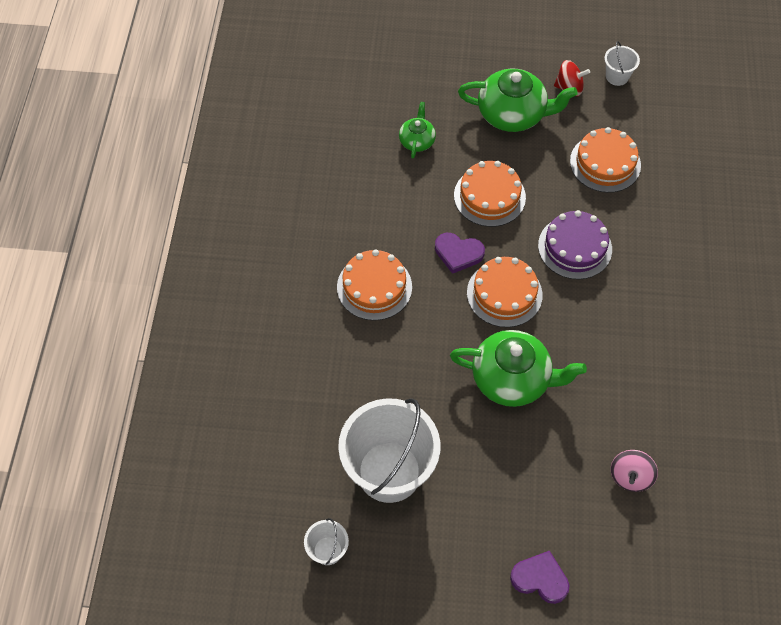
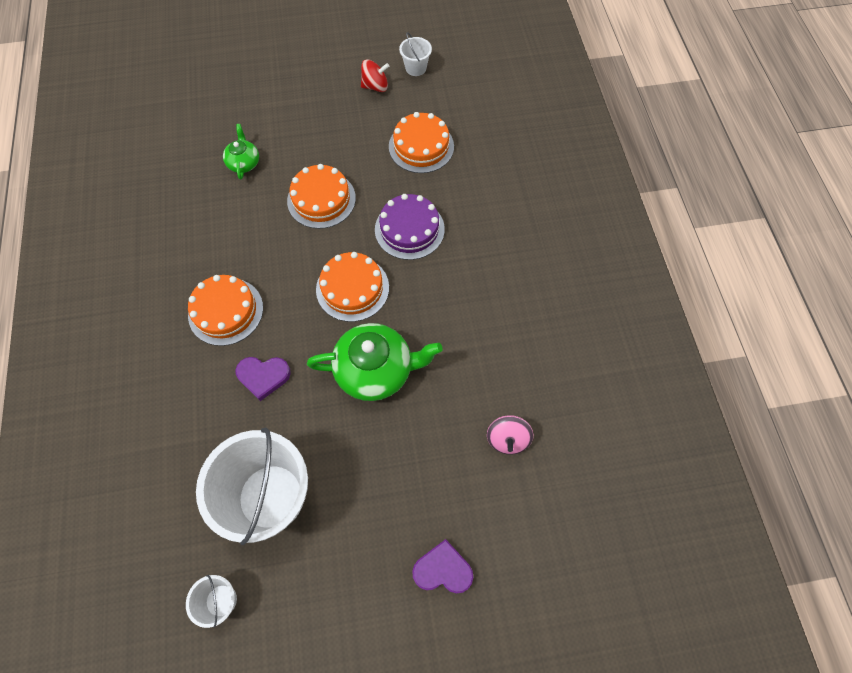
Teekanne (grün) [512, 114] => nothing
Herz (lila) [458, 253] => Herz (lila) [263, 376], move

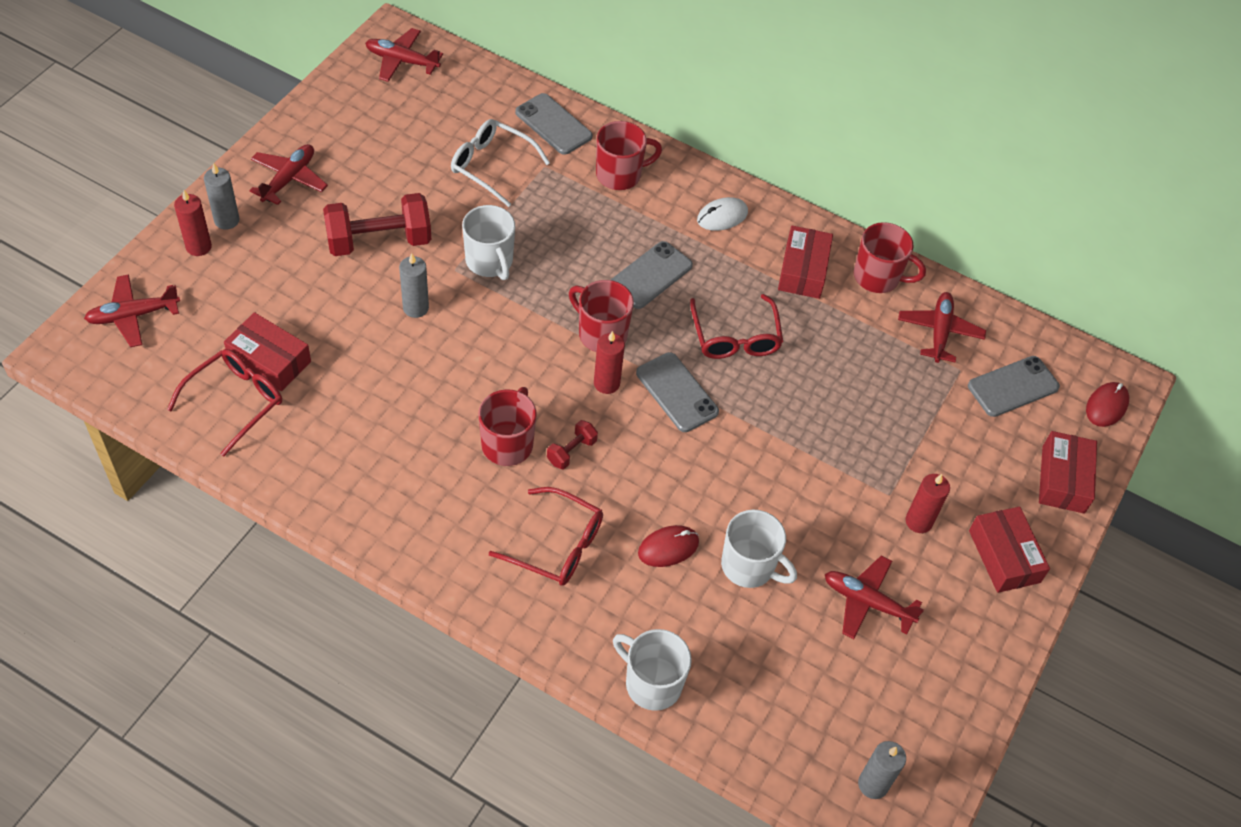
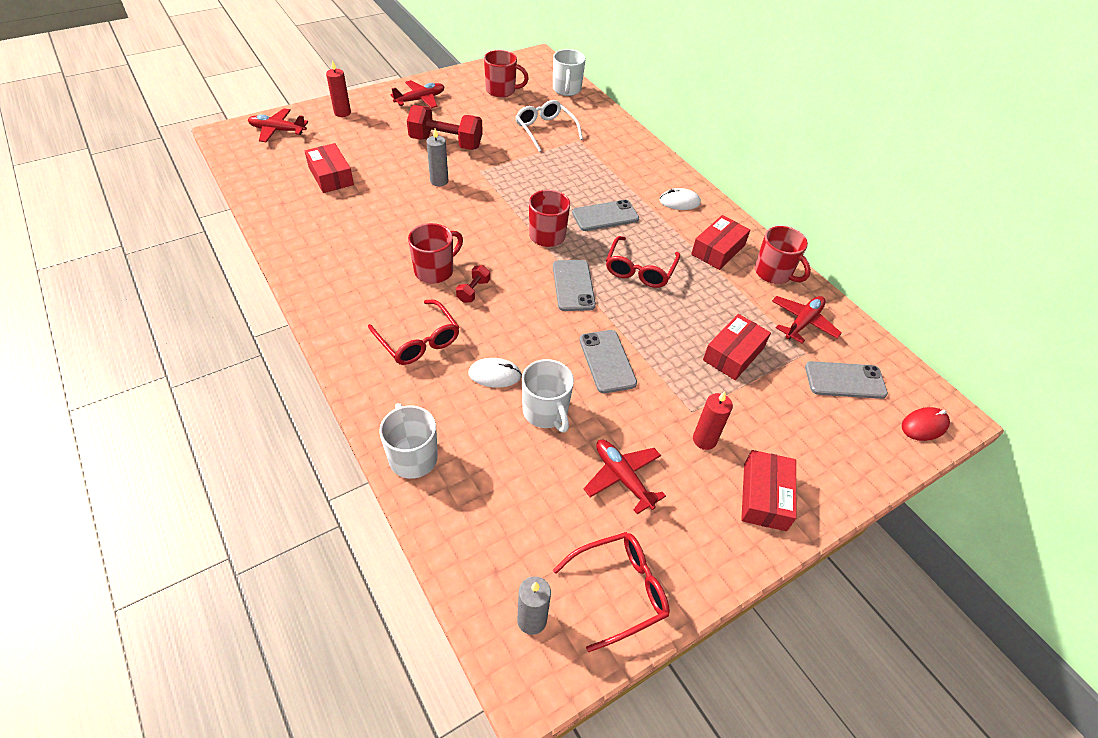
Flugzeug (rot) [402, 61] => nothing
Handy (grau) [553, 124] => Handy (grau) [607, 361], move
Tasse (rot) [620, 175] => Tasse (rot) [501, 90], move
Kerze (grau) [226, 220] => nothing
Tasse (weiß) [490, 262] => Tasse (weiß) [566, 90], move
Kerze (rot) [606, 383] => nothing
Brille (rot) [235, 402] => Brille (rot) [619, 590], move
Hantel (rot) [571, 451] => Hantel (rot) [473, 291], 45 degrees counterclockwise
Schachtel (rot) [1063, 479] => Schachtel (rot) [733, 354], move
Computermaus (rot) [668, 547] => Computermaus (weiß) [495, 375]

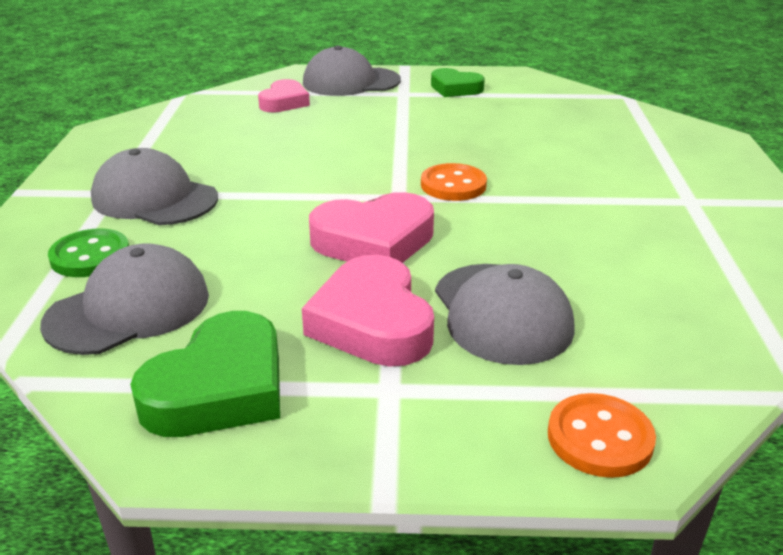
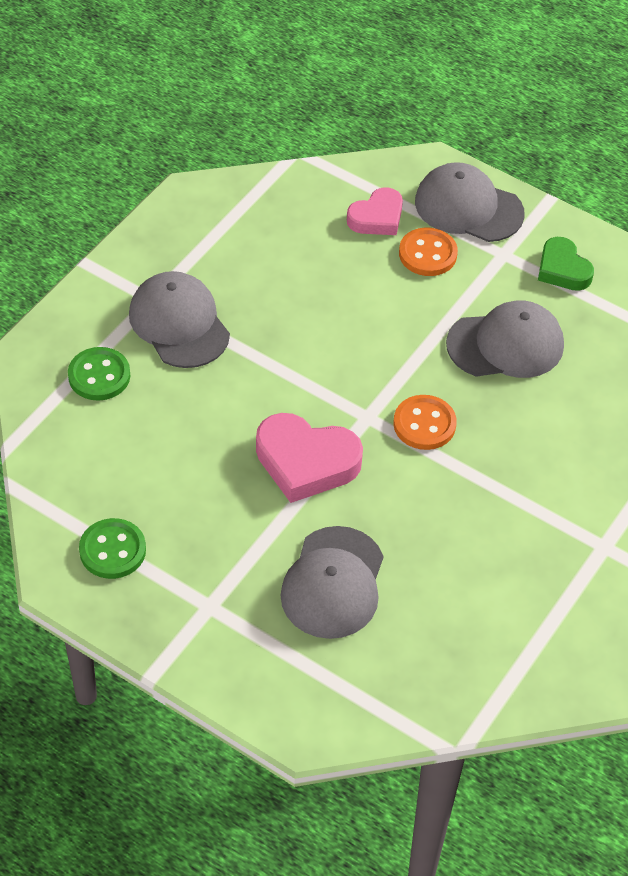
Kappe (grau) [129, 309] => Kappe (grau) [505, 344], move
Herz (rosa) [372, 322] => nothing
Herz (grün) [219, 388] => Knopf (grün) [112, 550]
Knopf (orange) [599, 438] => Knopf (orange) [427, 254], move

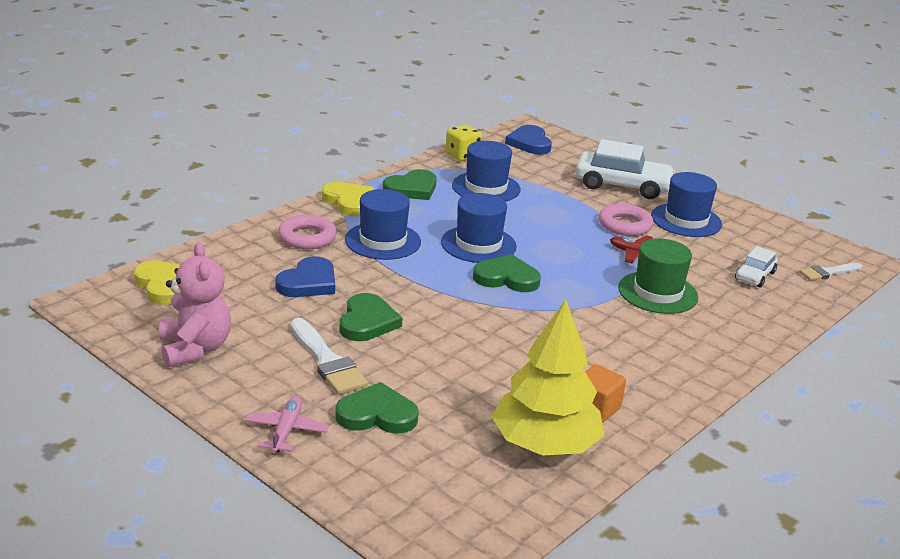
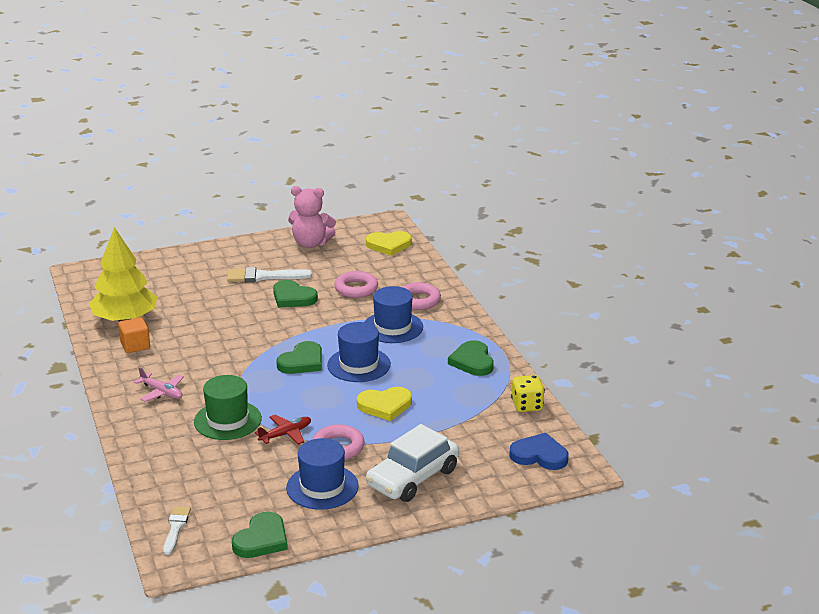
Hut (blau) [486, 187] => nothing
Herz (gelb) [349, 202] => Herz (gelb) [385, 405], move
Auto (weiß) [754, 276] => nothing
Herz (blau) [308, 282] => Ring (rosa) [356, 288]
Herz (grün) [377, 414] => Herz (grün) [261, 539], move
Flugzeug (rosa) [286, 430] => Flugzeug (rosa) [162, 392], move

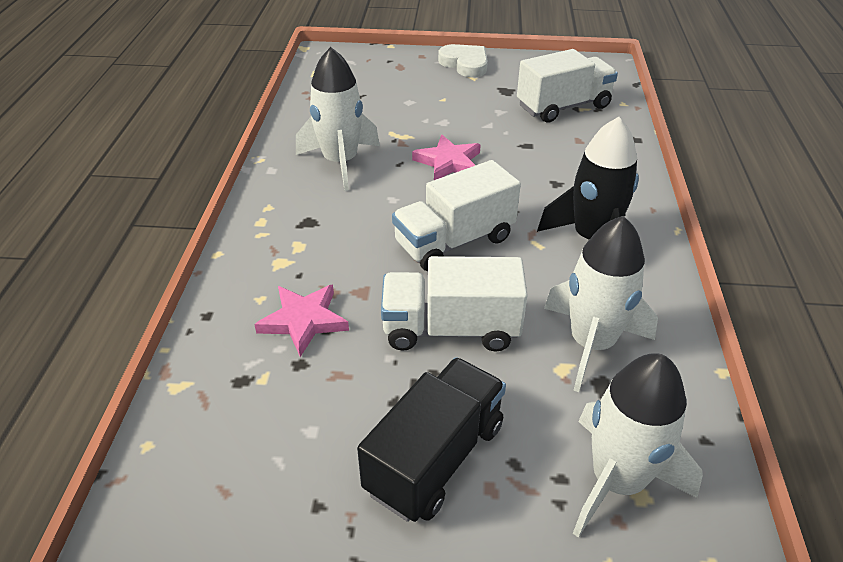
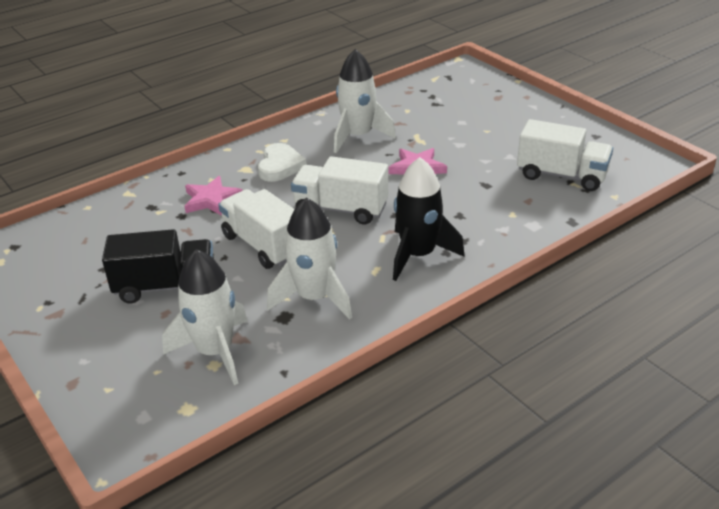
Herz (weiß) [465, 64] => Herz (weiß) [280, 166], move

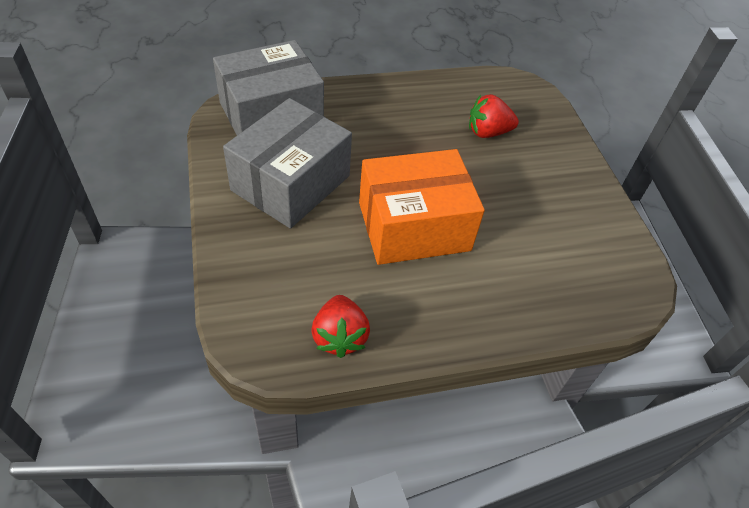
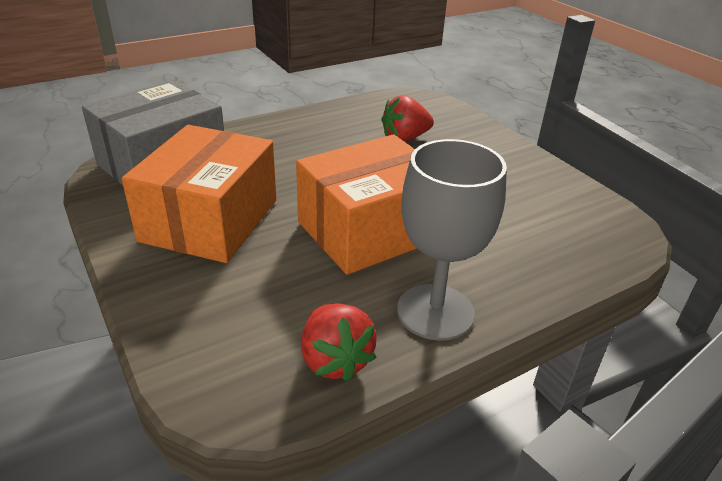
Schachtel (grau) [291, 183] => Schachtel (orange) [210, 220]
nothing => Kelch (grau) [435, 312]

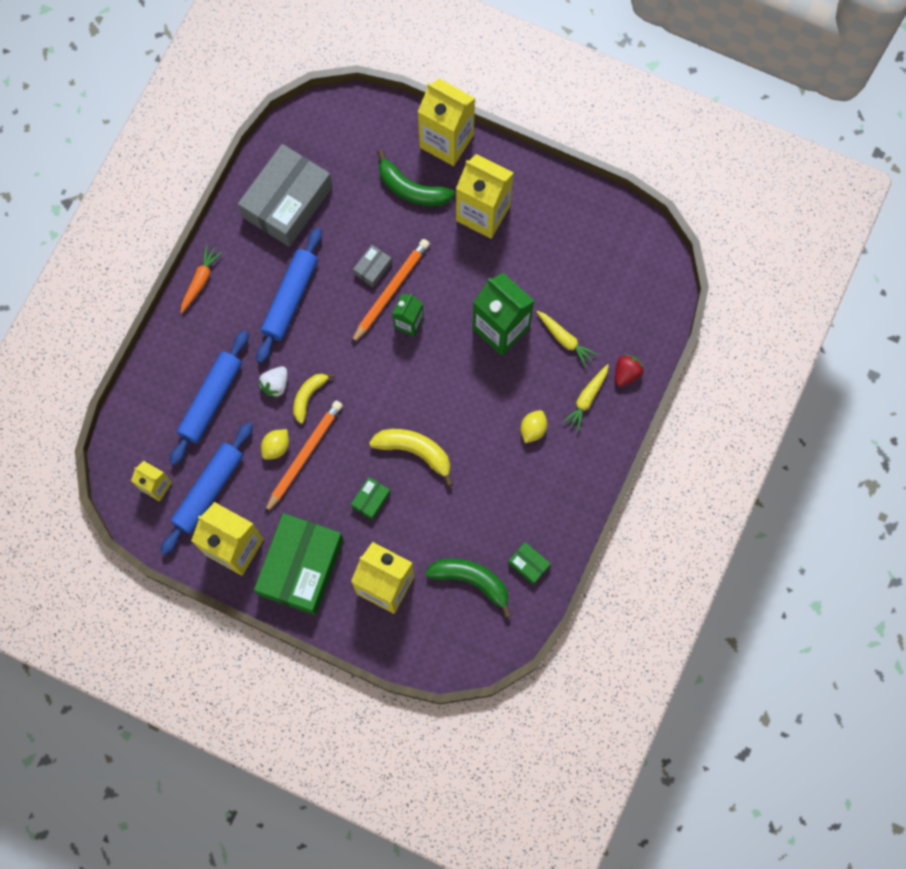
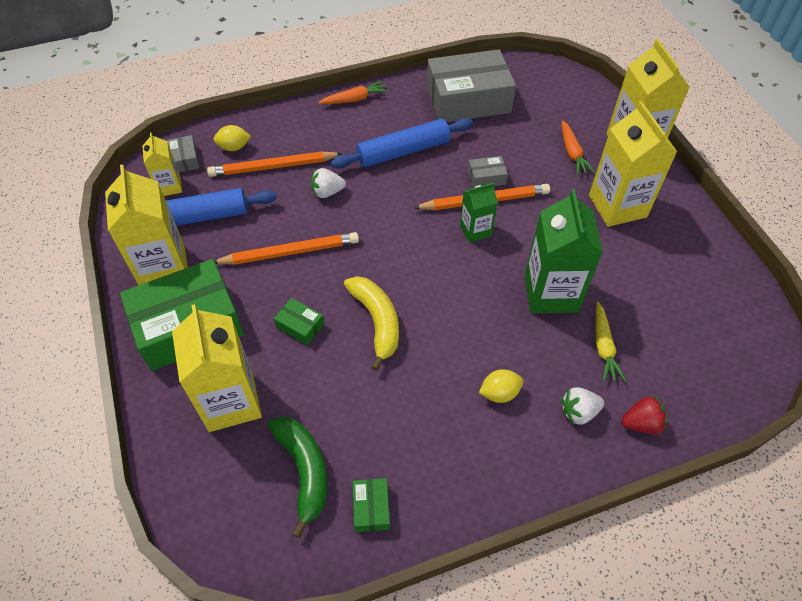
Banane (grün) [411, 189] => Karotte (orange) [572, 153]
Nudelholz (blau) [211, 400] => Bleistift (orange) [273, 167]
Karotte (gelb) [587, 399] => Erdbeere (weiß) [578, 412]
Banane (gelb) [309, 396] => nothing
Zitrone (gelb) [276, 447] => Zitrone (gelb) [234, 147], move
Schachtel (grün) [371, 500] => Schachtel (grün) [300, 326], 45 degrees clockwise
nothing => Schachtel (grau) [185, 159]

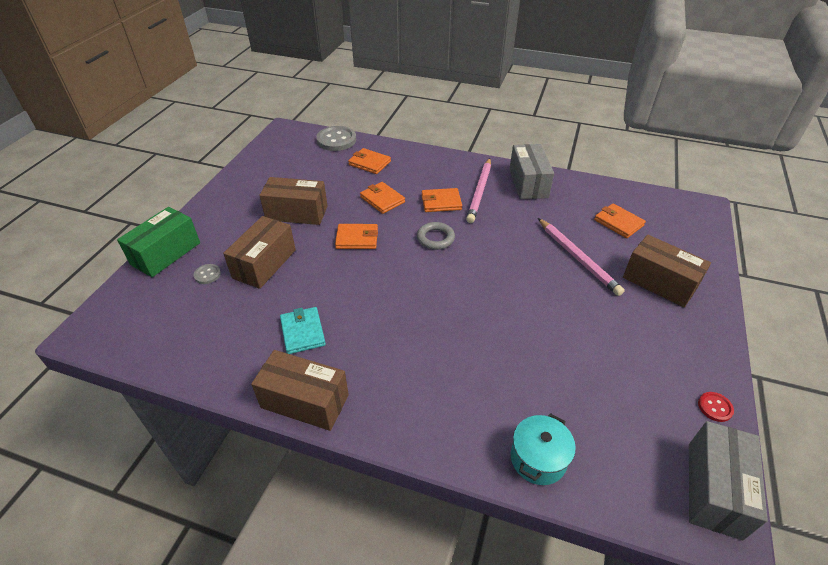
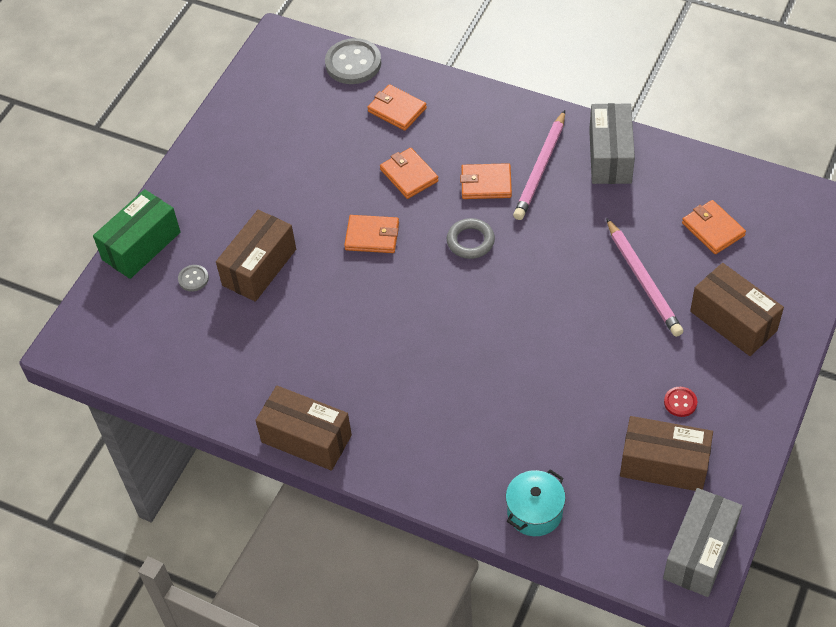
Schachtel (braun) [297, 213] => Schachtel (braun) [664, 465], move
Geldbörse (türkis) [302, 332] => nothing
Knopf (rot) [715, 407] => Knopf (rot) [680, 402], move

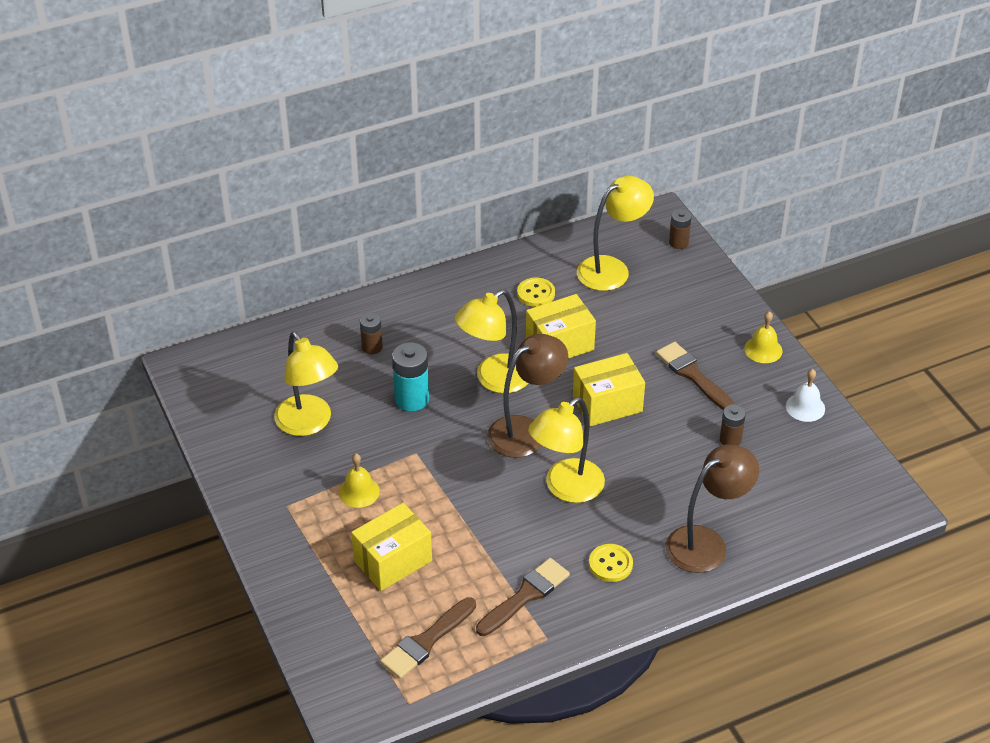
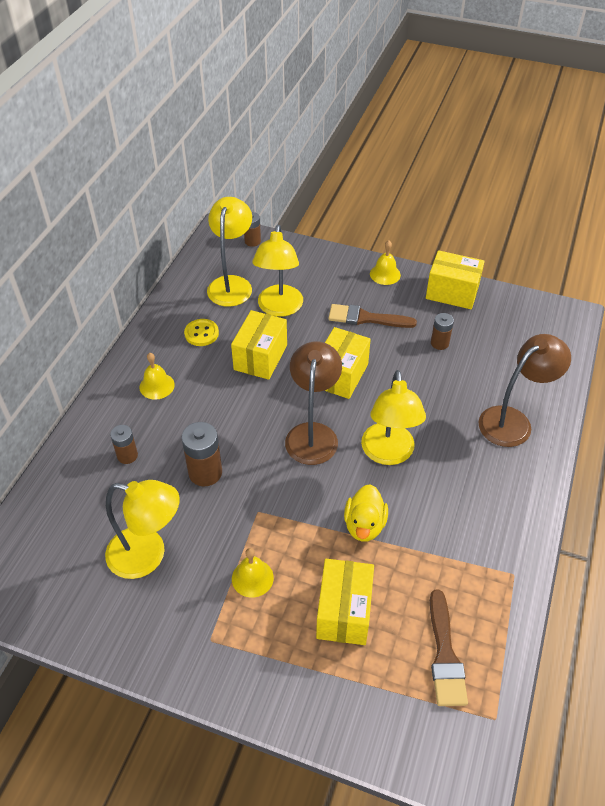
Lampe (gelb) [494, 380] => Lampe (gelb) [279, 308], move
Batterie (türkis) [412, 399] => Batterie (braun) [205, 472]
Glocke (weiß) [805, 407] => Schachtel (gelb) [452, 292]
Lampe (braun) [706, 543] => Lampe (braun) [513, 421], 45 degrees clockwise
Knopf (gelb) [610, 564] => nothing
Pinsel (braun) [525, 595] => nothing
nothing => Glocke (gelb) [157, 386]
nothing => Ente (gelb) [364, 525]

